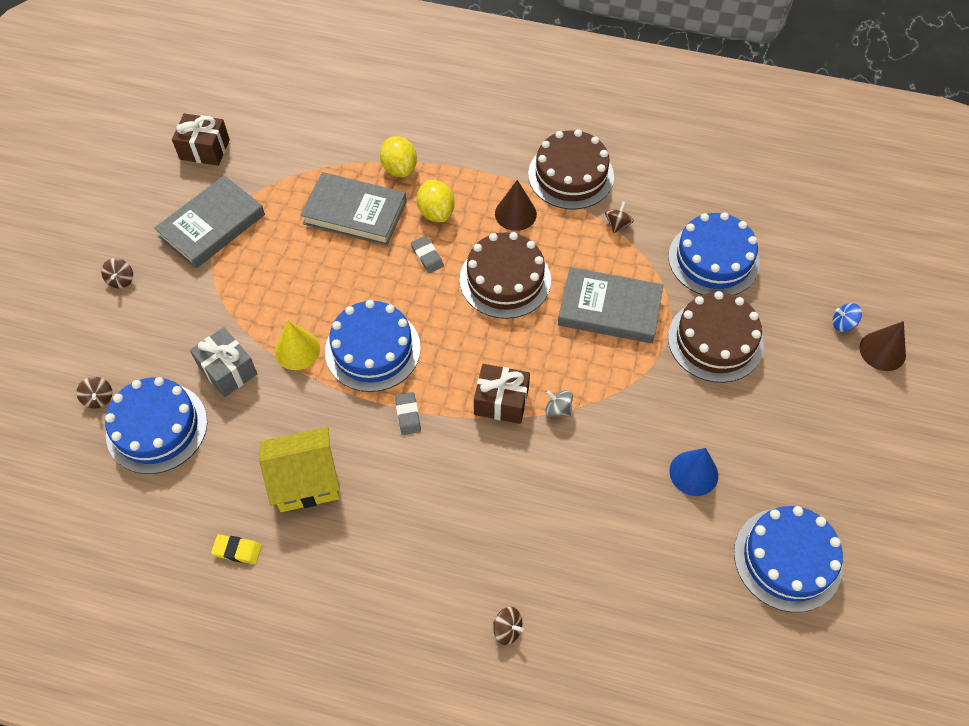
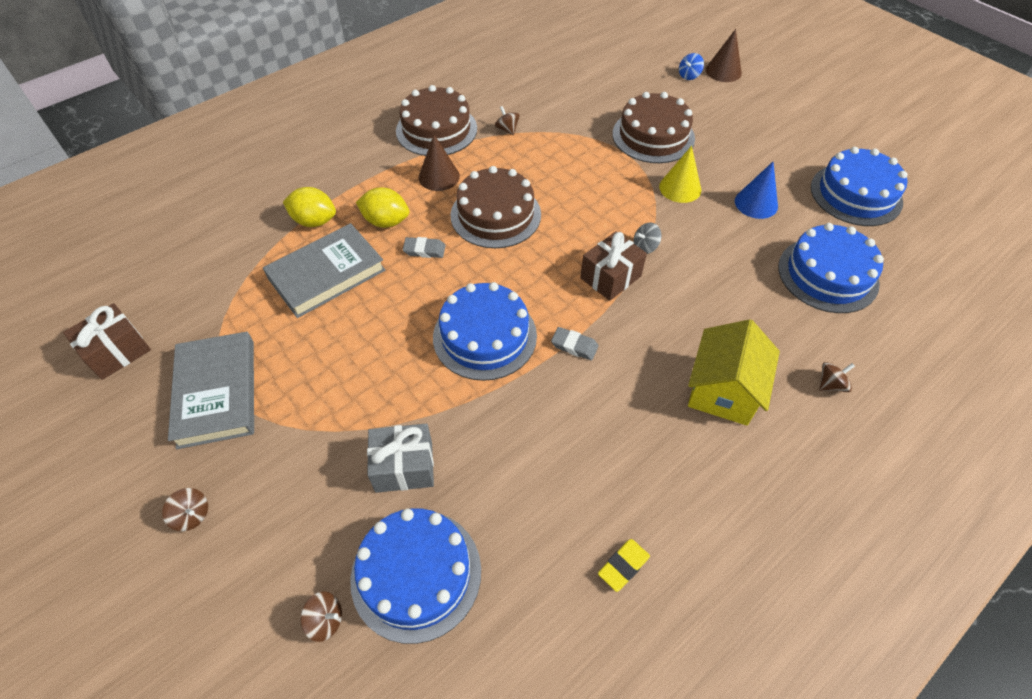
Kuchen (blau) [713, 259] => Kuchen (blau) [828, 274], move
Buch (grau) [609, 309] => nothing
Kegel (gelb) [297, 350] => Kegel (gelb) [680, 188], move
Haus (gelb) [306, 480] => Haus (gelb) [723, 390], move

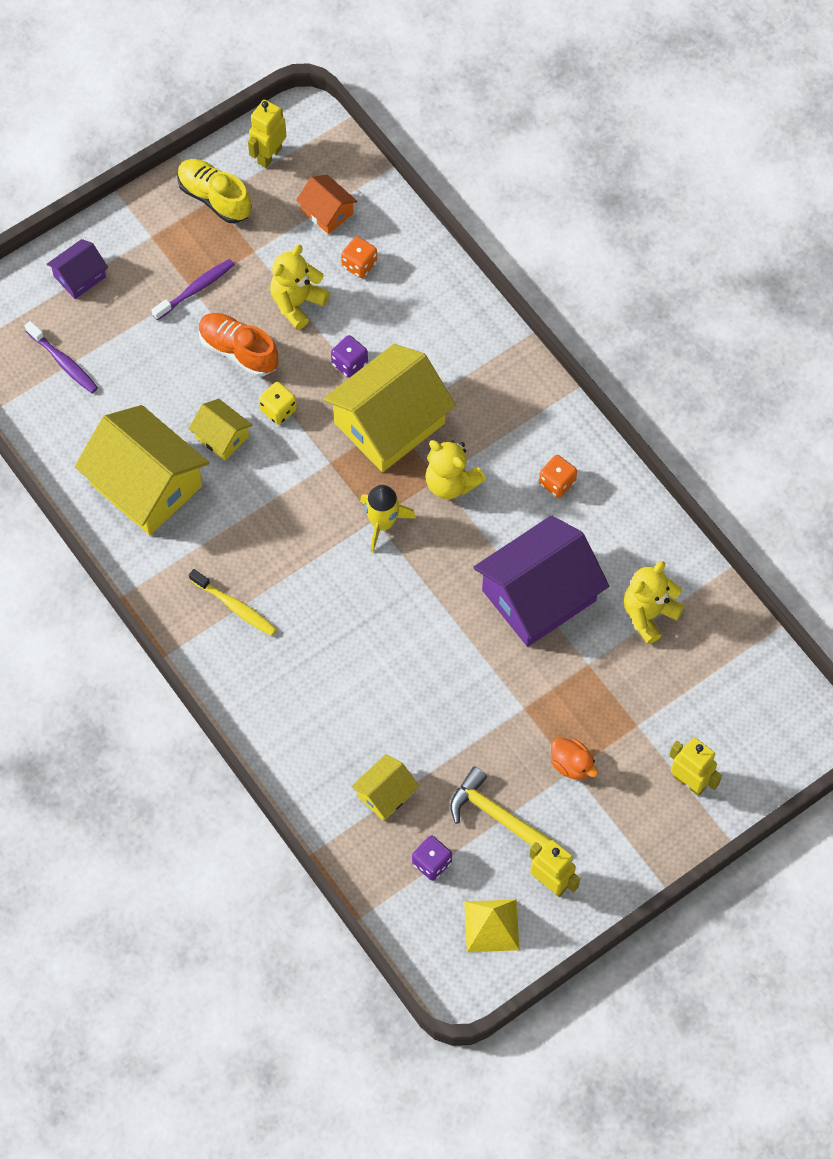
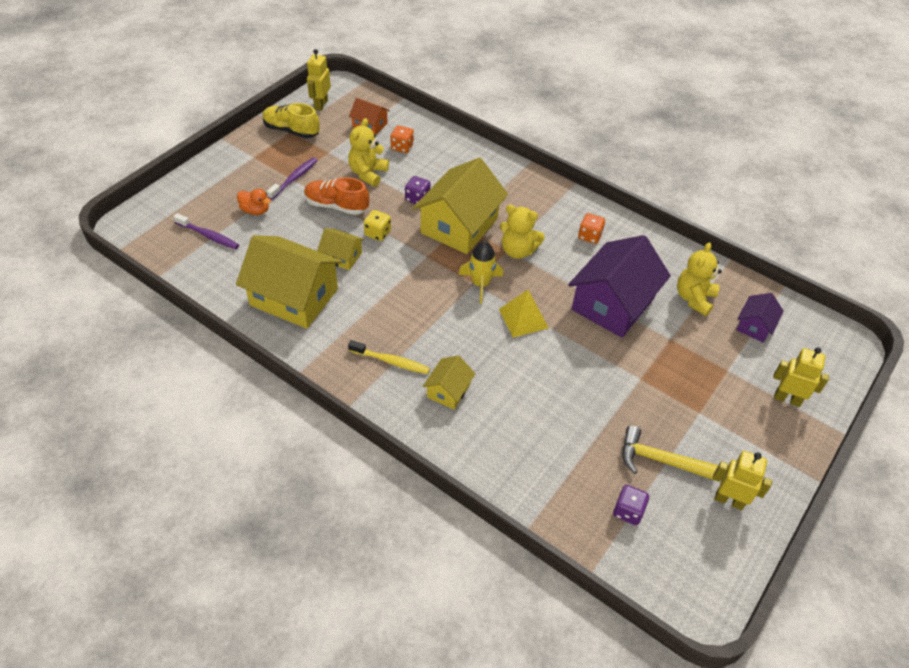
Haus (lila) [80, 276] => Haus (lila) [754, 326], move
Ente (orange) [572, 765] => Ente (orange) [255, 210], move
Haus (gelb) [385, 794] => Haus (gelb) [448, 391], move
Pyramide (gelb) [491, 925] => Pyramide (gelb) [523, 318], move

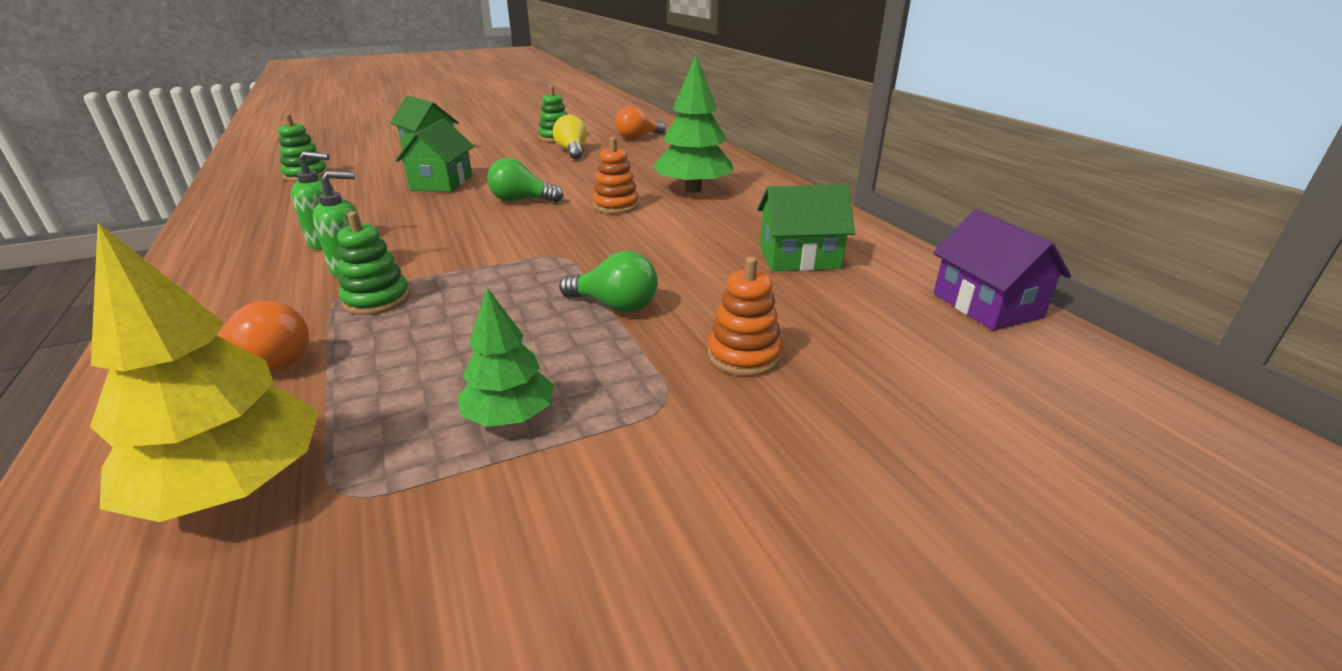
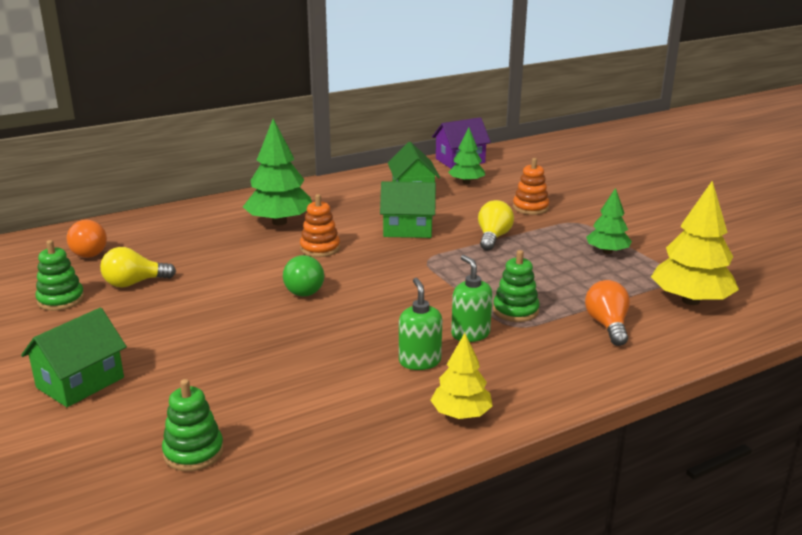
Haus (grün) [442, 183] => Haus (grün) [408, 229], move
Glühbirne (grün) [615, 306] => Glühbirne (gelb) [493, 237]
nothing => Baum (grün) [466, 182]
nothing => Baum (gelb) [461, 414]

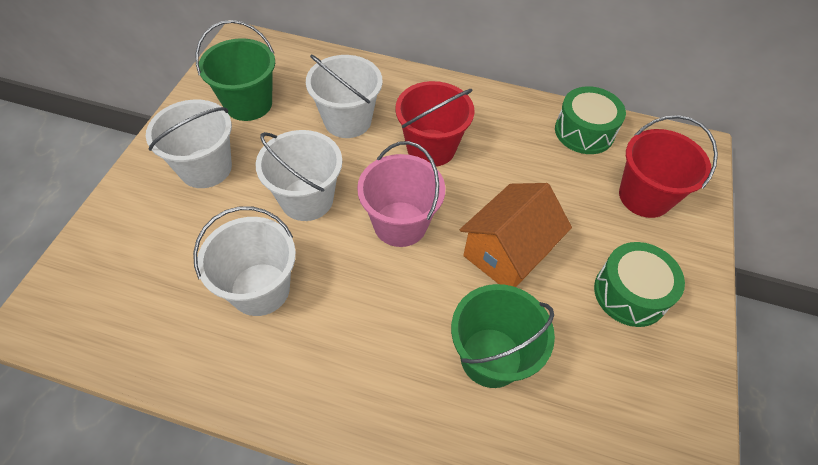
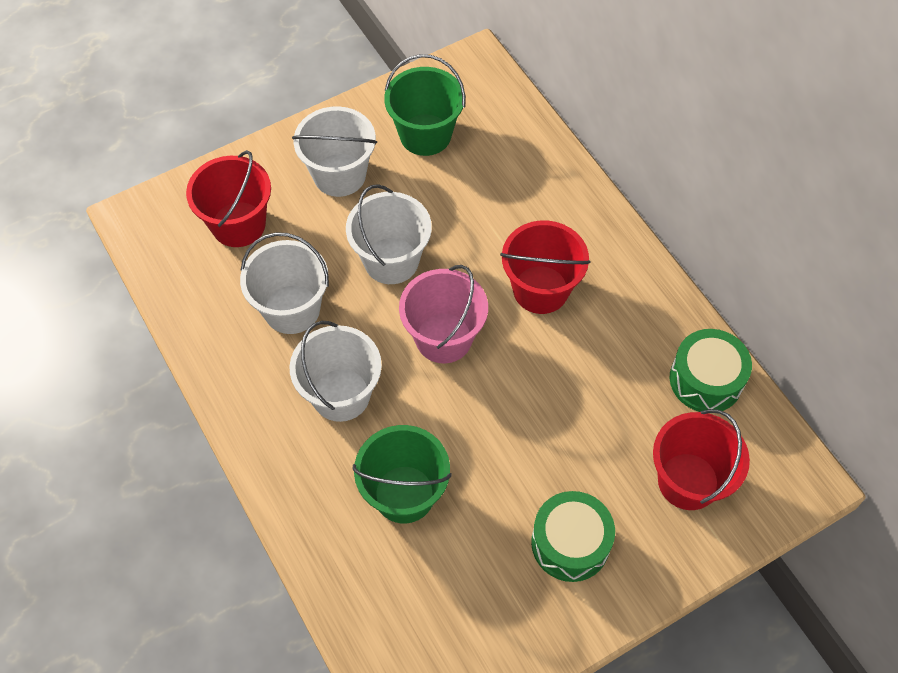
Eimer (weiß) [347, 120] => Eimer (weiß) [341, 394], move
Haus (orange) [507, 252] => nothing
nothing => Eimer (rot) [238, 224]

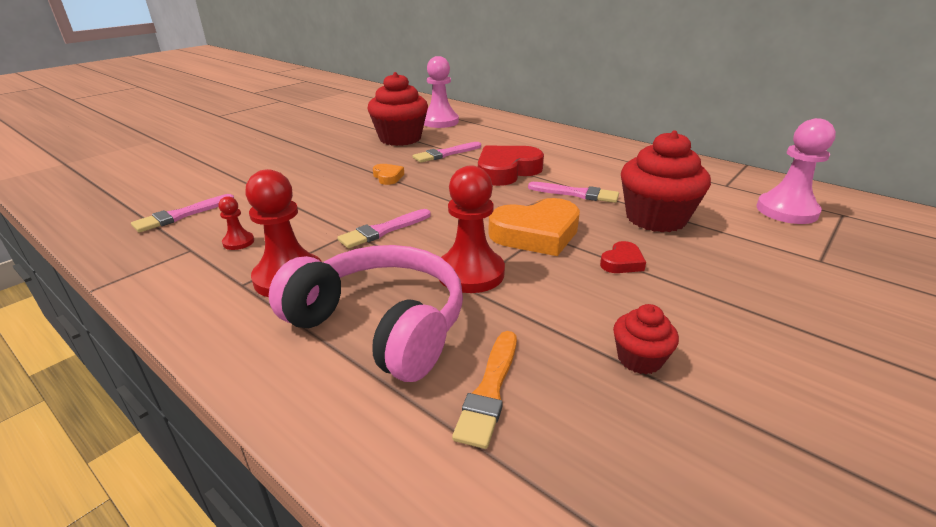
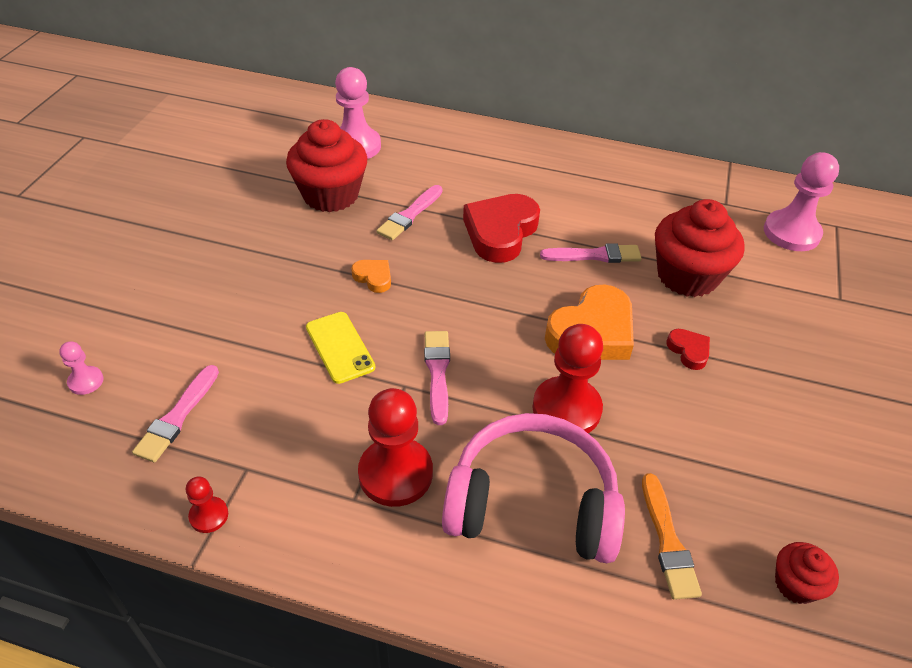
Bauer (rot) [238, 242] => Bauer (rot) [209, 515], move
Pinsel (rosa) [383, 230] => Pinsel (rosa) [437, 372], 150 degrees clockwise
Herz (rot) [622, 262] => Herz (rot) [689, 351], 45 degrees counterclockwise
Muffin (rot) [639, 359] => Muffin (rot) [795, 584], move
nothing => Handy (gelb) [339, 347]
nothing => Bauer (rosa) [86, 381]

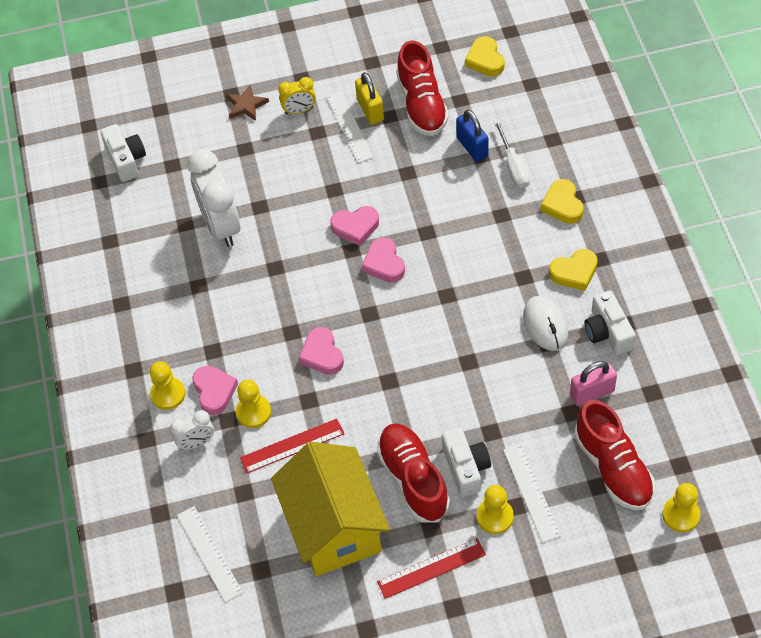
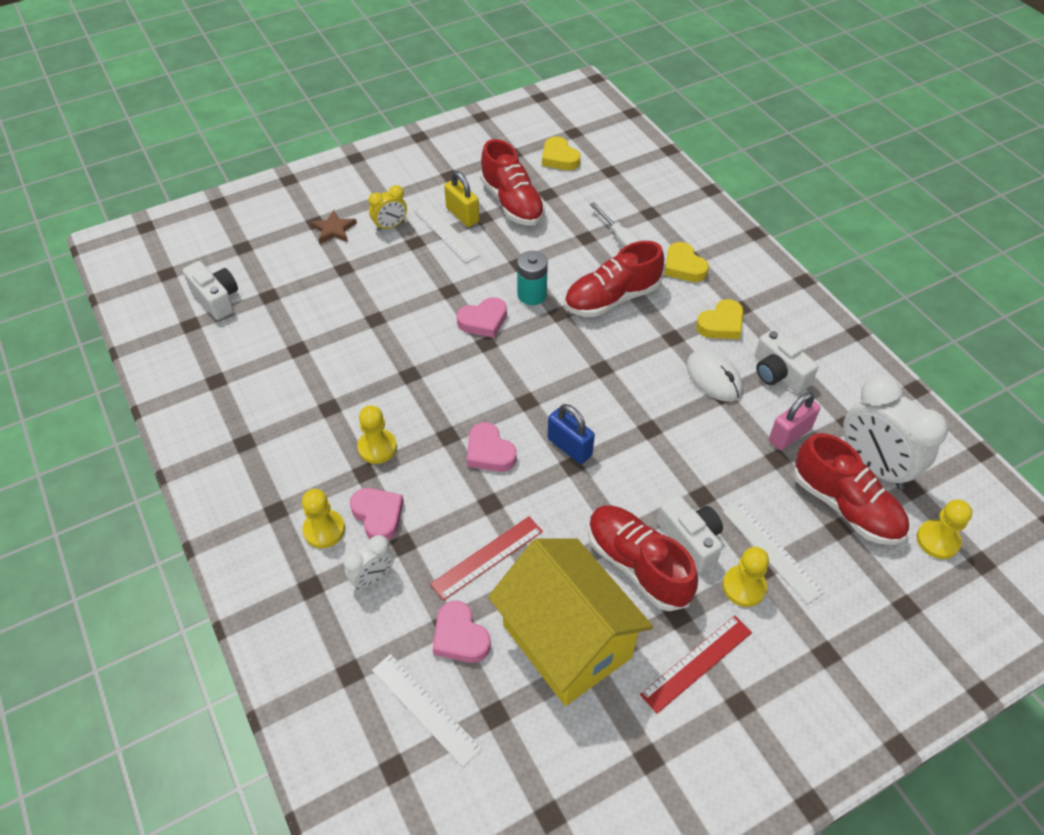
Vorhängeschloss (blau) [472, 147] => Vorhängeschloss (blau) [569, 447], move
Wecker (weiß) [221, 226] => Wecker (weiß) [873, 466], move
Herz (rosa) [384, 263] => Herz (rosa) [460, 636], move
Bauer (gelb) [253, 412] => Bauer (gelb) [377, 447], move
nothing => Schuh (rot) [612, 298]
nothing => Batterie (türkis) [532, 295]

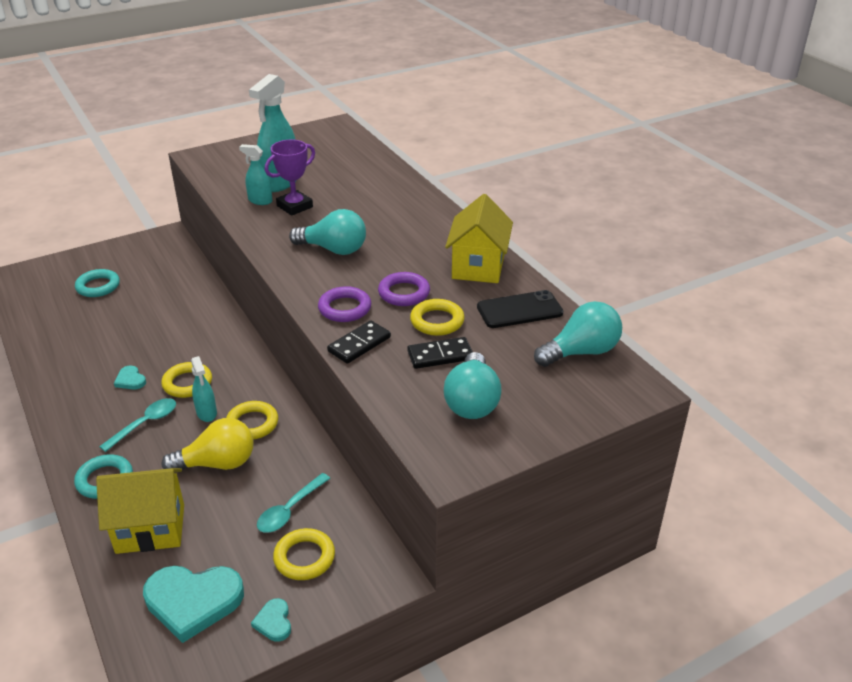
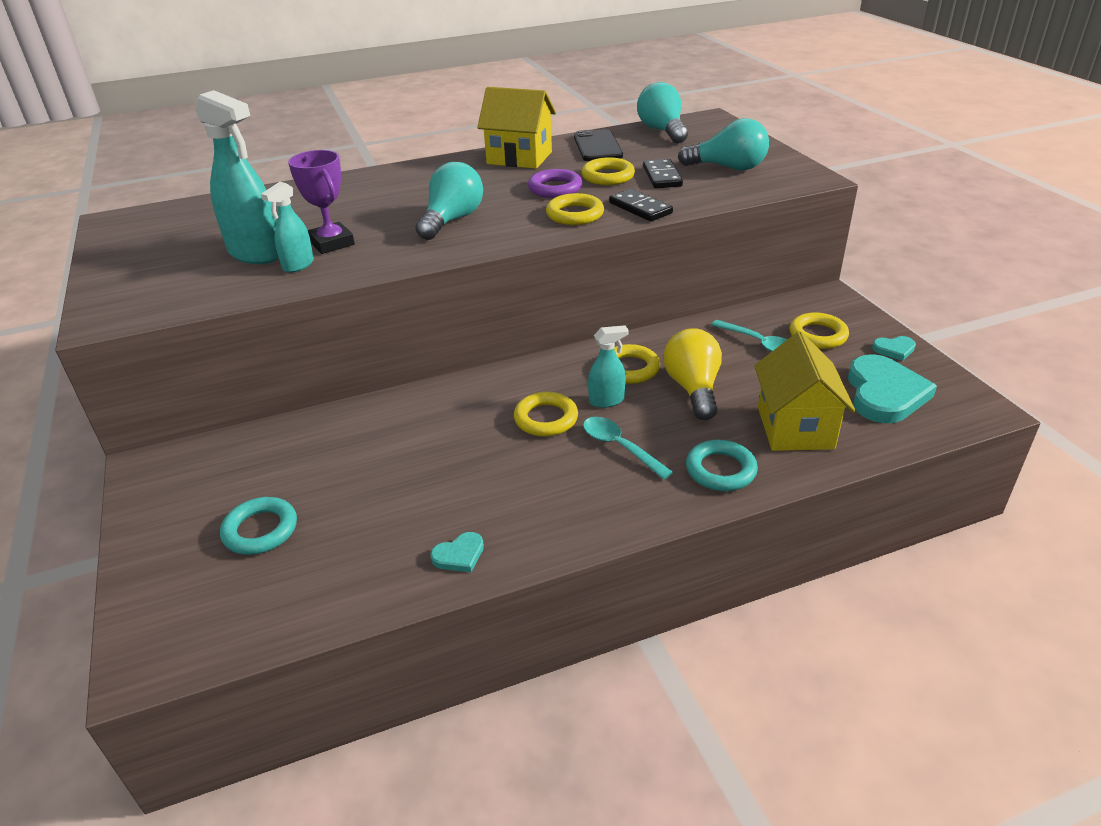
Ring (lila) [344, 308] => Ring (gelb) [575, 214]
Herz (türkis) [130, 380] => Herz (türkis) [459, 555], move

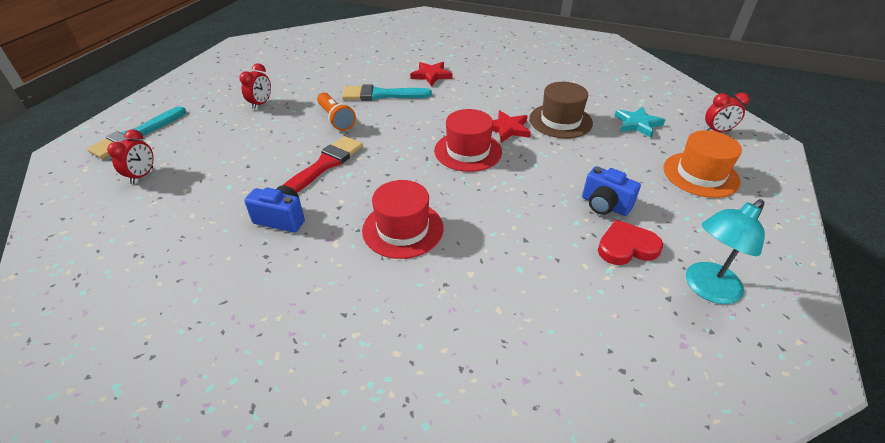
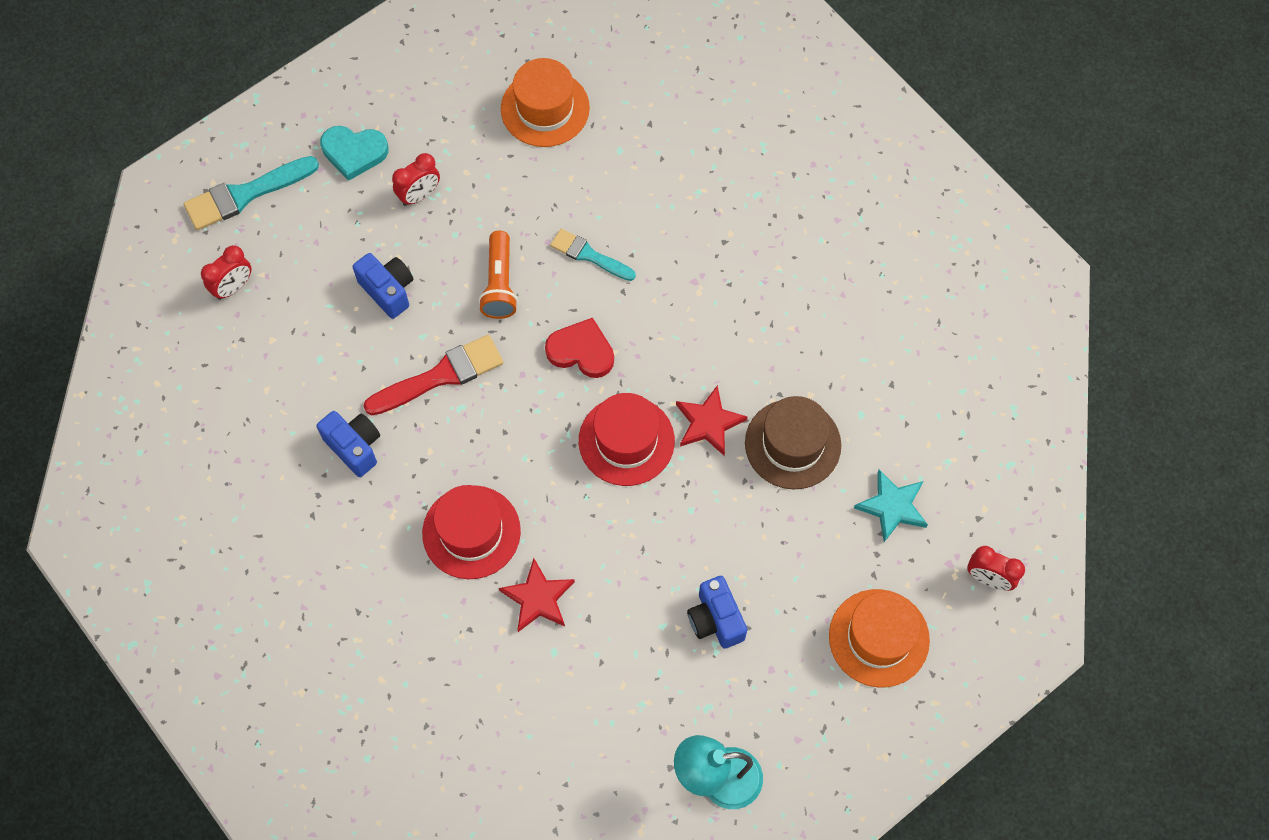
Stern (rot) [431, 75] => Stern (rot) [538, 598], move
Pinsel (türkis) [381, 95] => Pinsel (türkis) [589, 255], x0.65
Herz (rot) [626, 247] => Herz (rot) [581, 351], move
nothing => Hut (orange) [545, 108]
nothing => Herz (türkis) [354, 152]
nothing => Kamera (blau) [388, 290]

